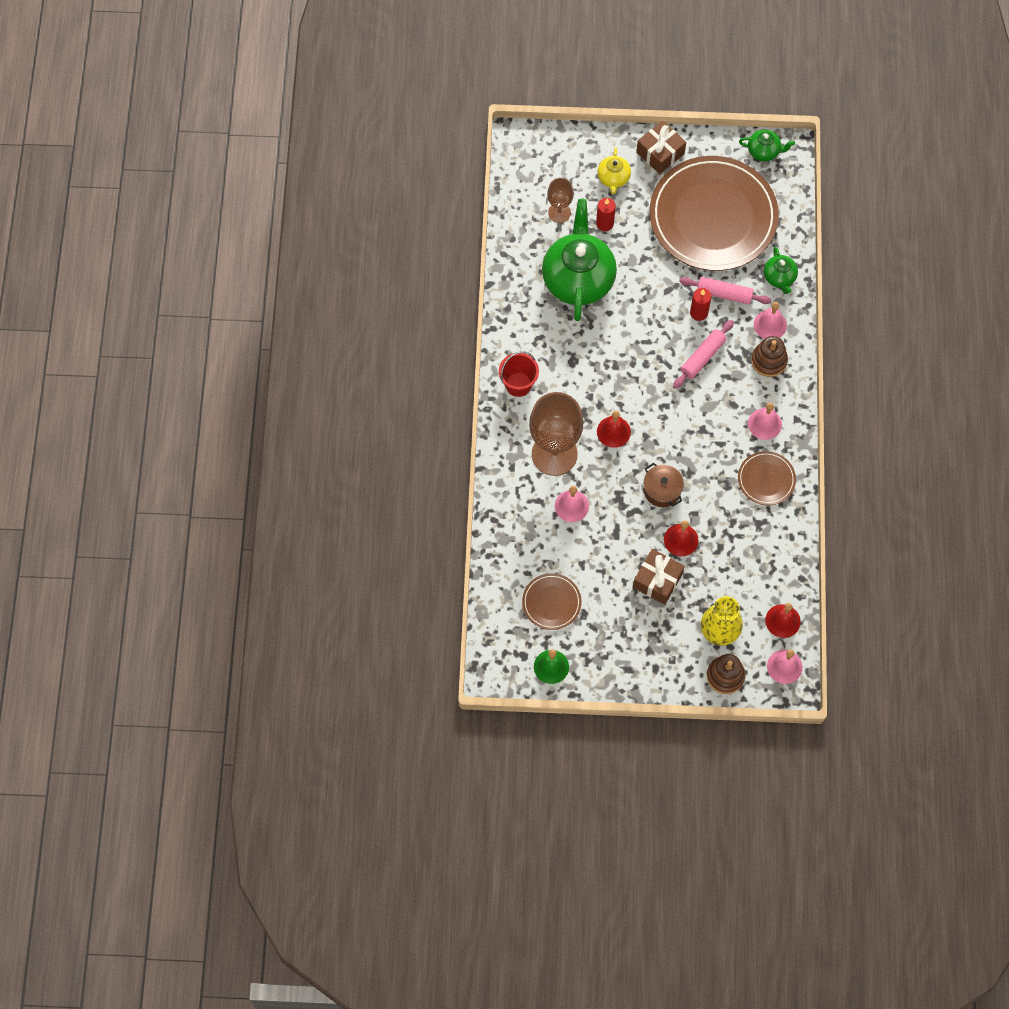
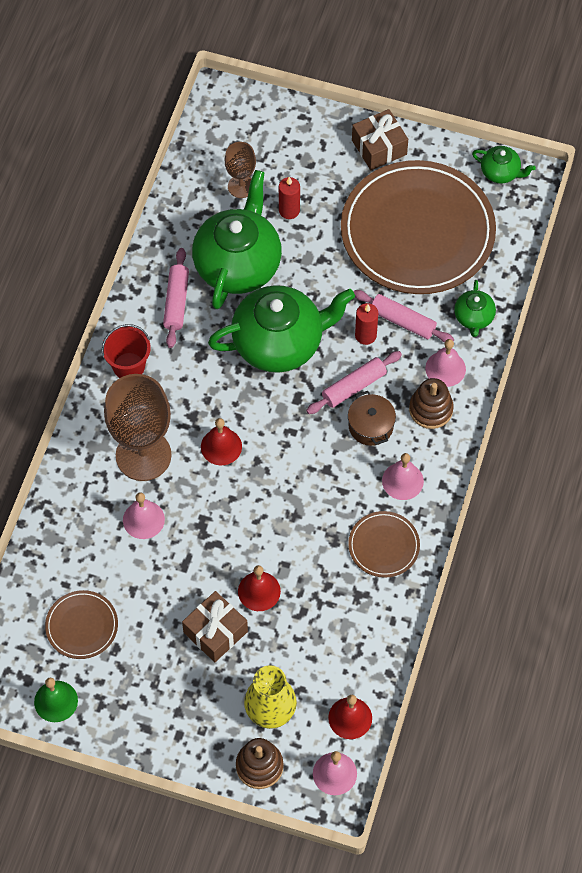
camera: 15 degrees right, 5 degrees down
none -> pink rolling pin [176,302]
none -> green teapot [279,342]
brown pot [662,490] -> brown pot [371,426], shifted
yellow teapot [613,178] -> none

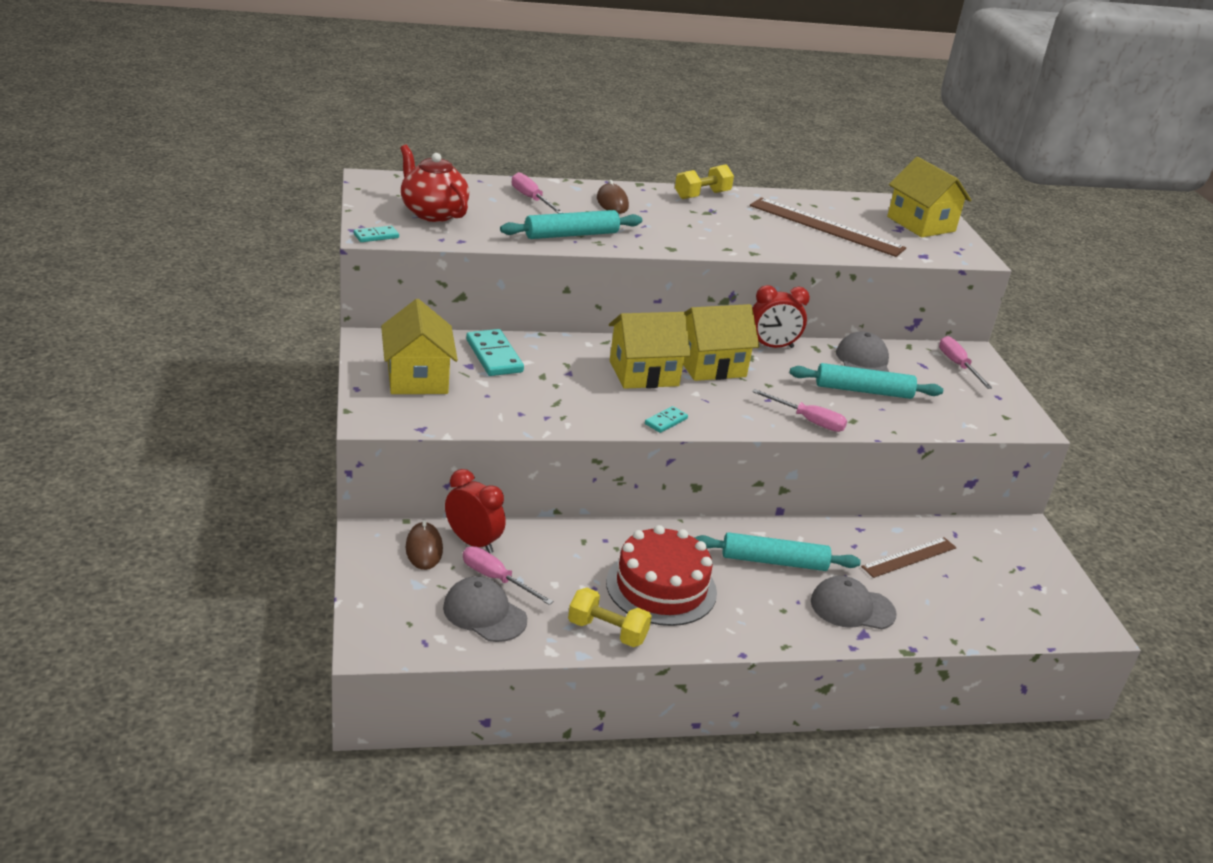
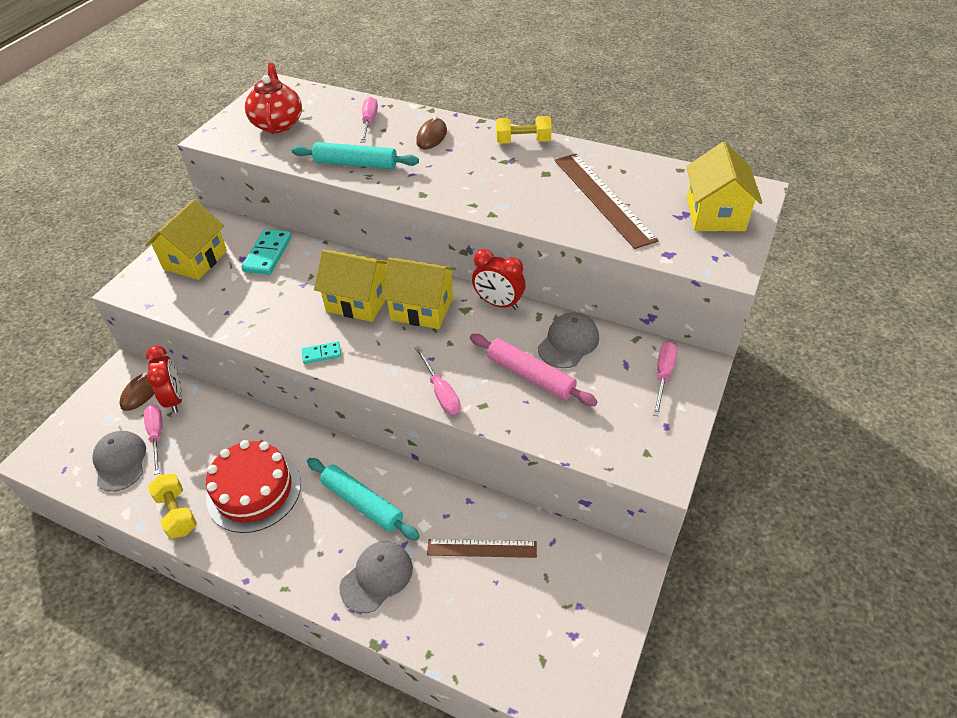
camera: 40 degrees right, 15 degrees up
grey cap [852,607] -> grey cap [377,577], 90 degrees clockwise
turquoise rolling pin [863,391] -> pink rolling pin [530,376]
turquoise domino [376,236] -> none

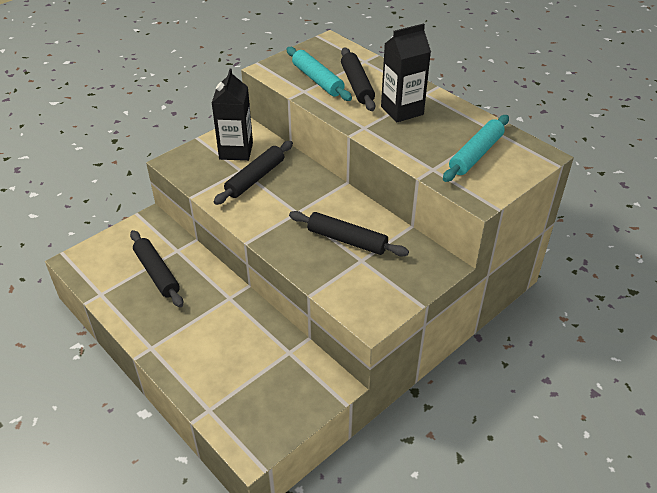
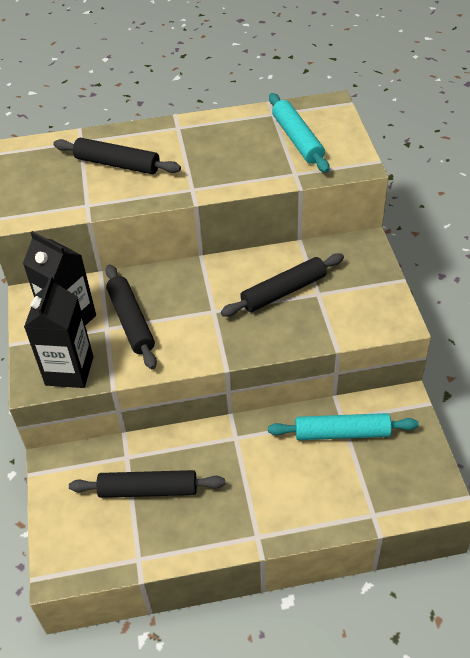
camera: 55 degrees left, 5 degrees up
black carton [402,110] -> black carton [69,371], shifted
turquoise rolling pin [317,80] -> turquoise rolling pin [342,433], shifted

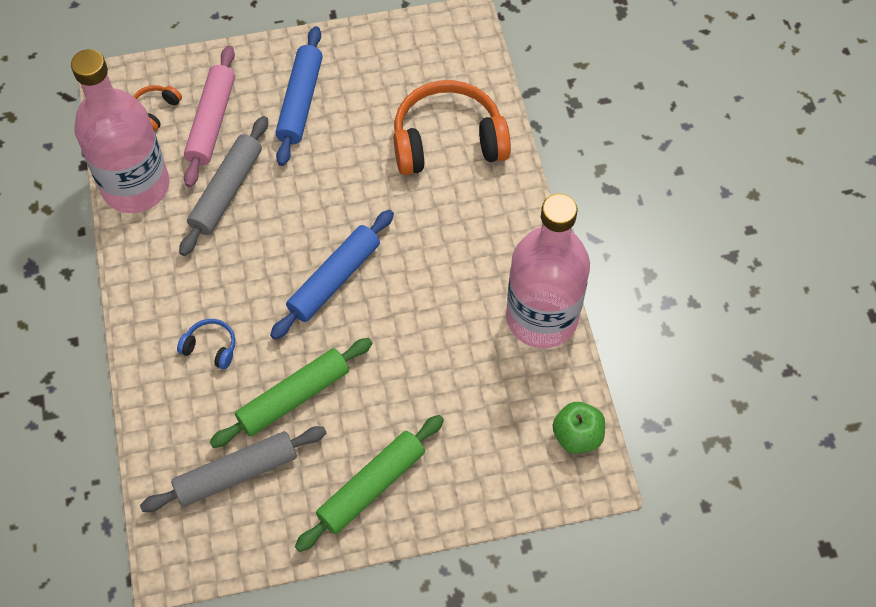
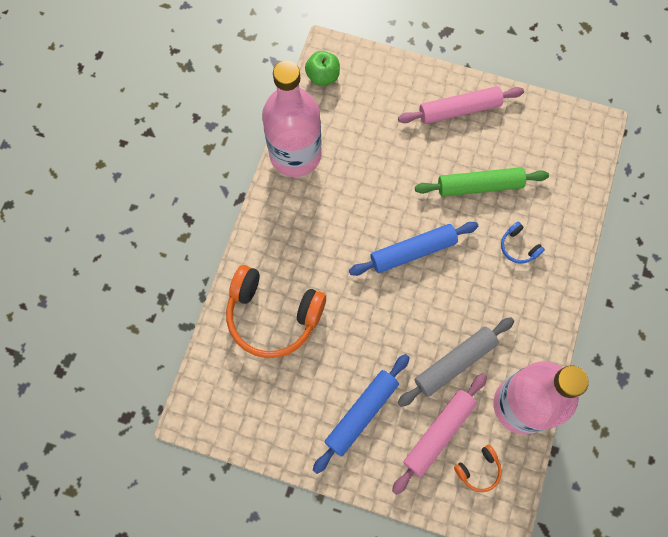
camera: 150 degrees left, 10 degrees up
green rolling pin [371,486] -> pink rolling pin [459,110]
grey rolling pin [236,473] -> none

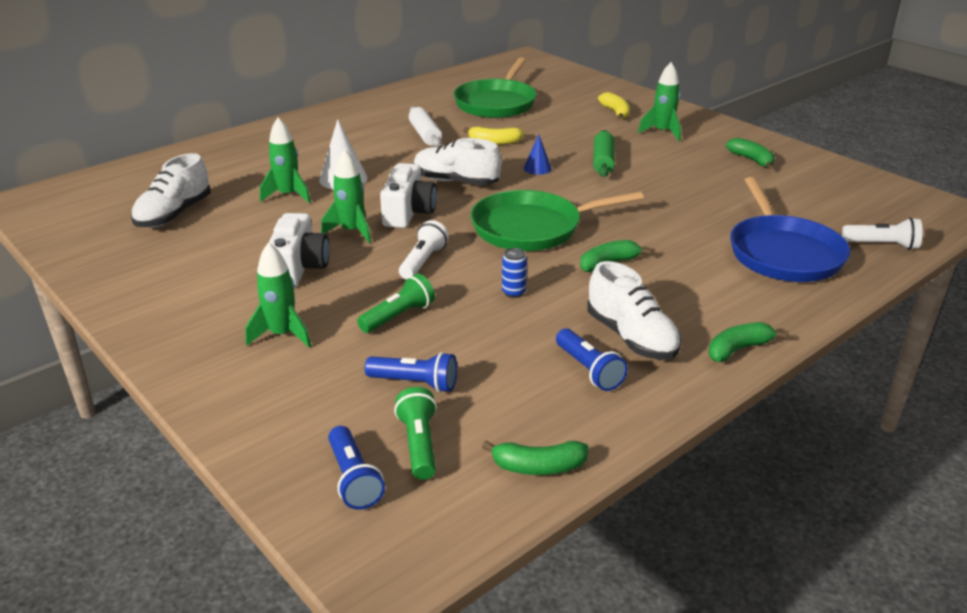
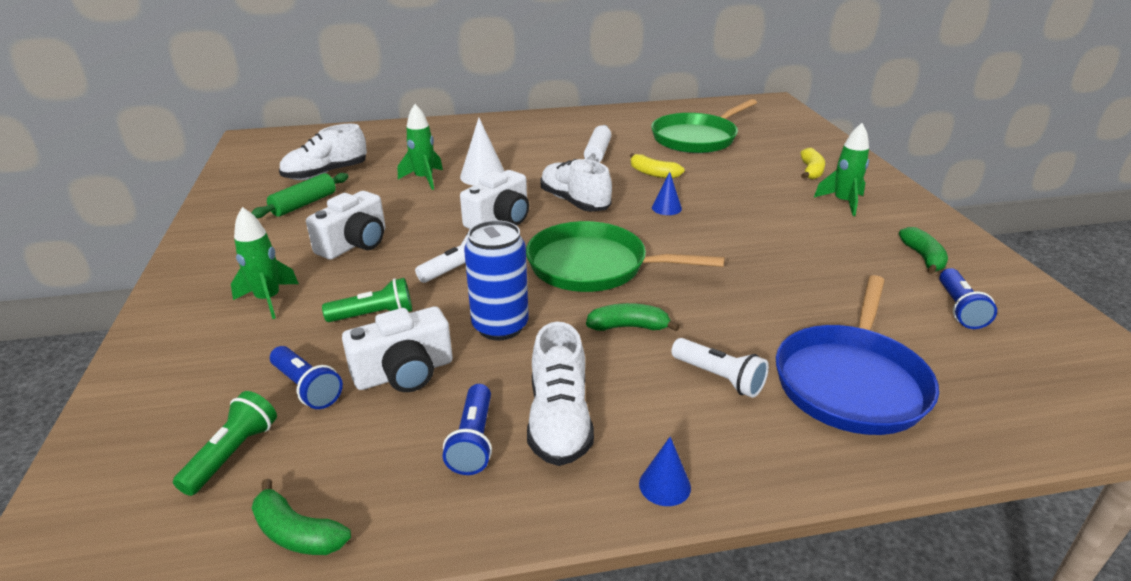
camera: 30 degrees right, 0 degrees up
green rolling pin [603,161] -> green rolling pin [304,204], shifted
none -> white camera [404,373]
blue can [513,292] -> blue can [500,326], x2.13
green banana [738,349] -> blue cone [664,485]
white flashlight [882,245] -> white flashlight [719,378], shifted
blue flashlight [354,479] -> blue flashlight [959,309], shifted
green rocket [352,231] -> none

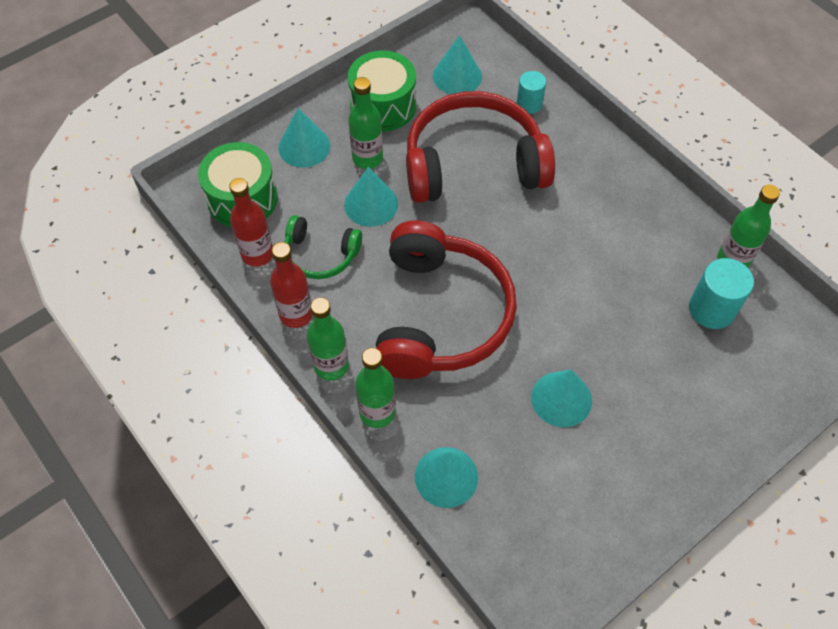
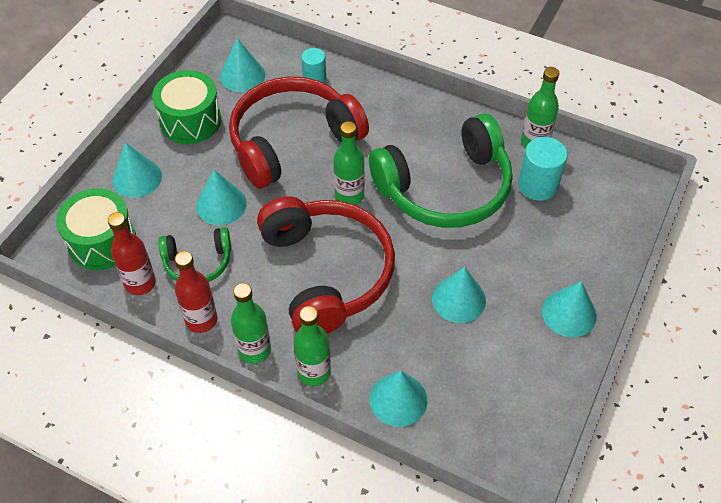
camera: 25 degrees left, 5 degrees down
green bottle [367,158] -> green bottle [349,196], shifted
none -> green headphones [445,188]
none -> turquoise cone [569,313]

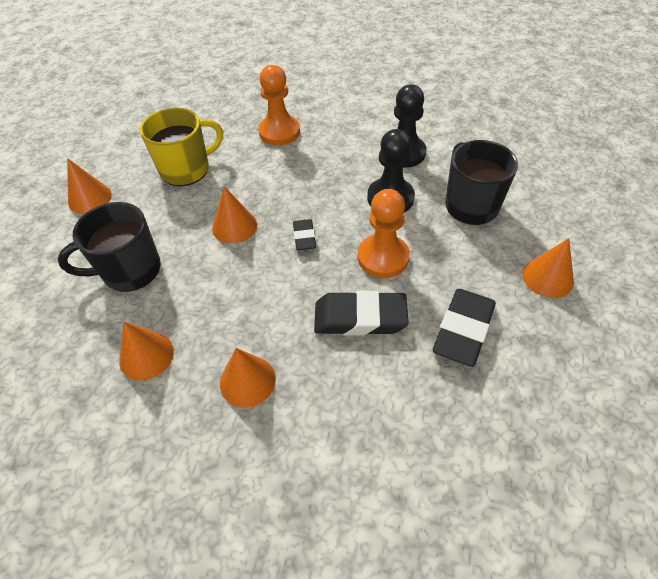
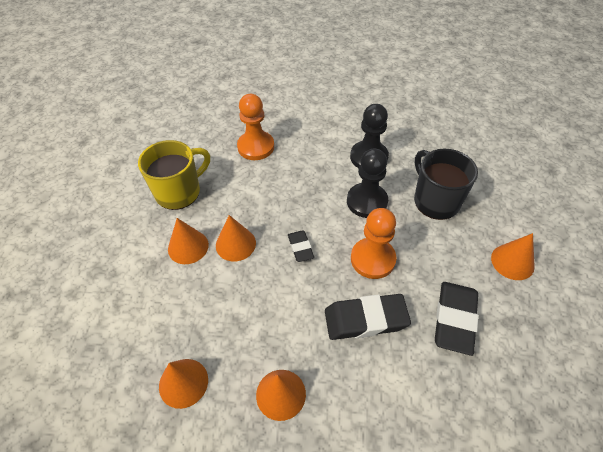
camera: 10 degrees left, 0 degrees up
orange cone [90,198] -> orange cone [188,247], shifted
black mug [129,270] -> none

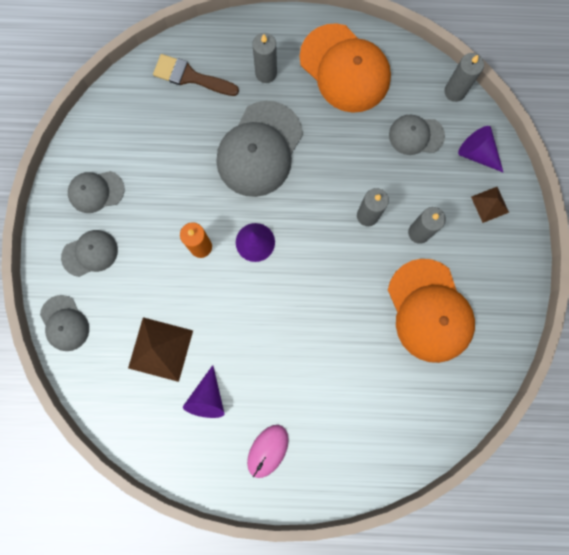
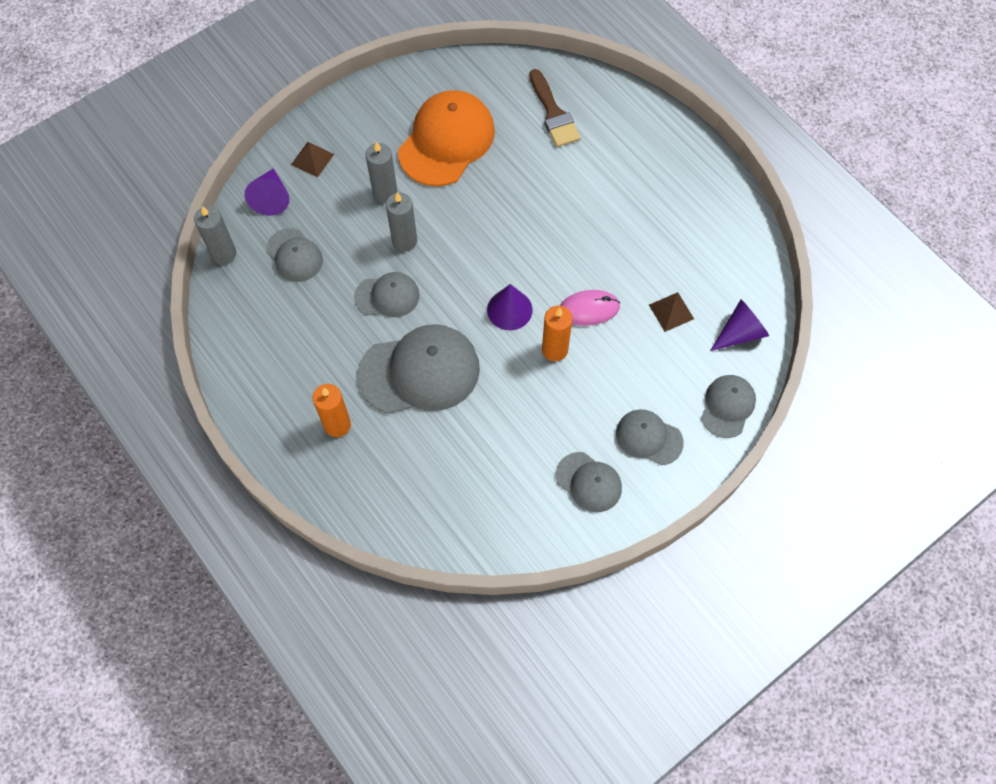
camera: 130 degrees left, 15 degrees down
grey candle [266,73] -> orange candle [337,425]
none -> grey cap [387,296]
brown brush [190,77] -> brown brush [553,113], shifted
pink mouse [267,451] -> pink mouse [588,309], shifted
brown pyramid [160,349] -> brown pyramid [671,311], x0.57
purple cone [207,398] -> purple cone [740,333], shifted
orange cap [345,68] -> none

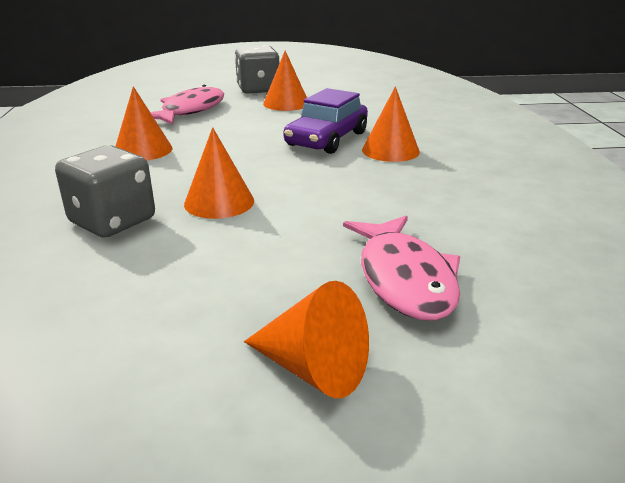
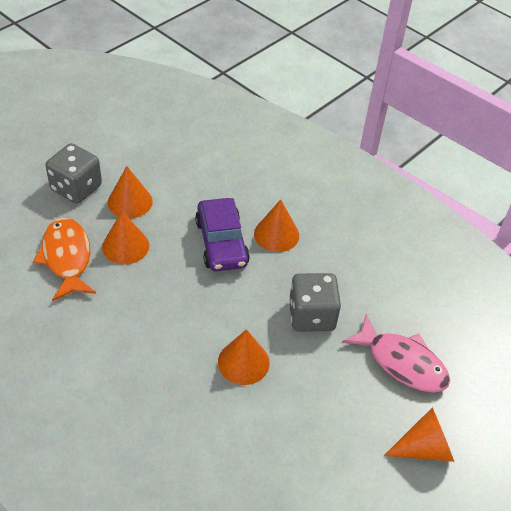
camera: 45 degrees left, 20 degrees up
pink fish [190,110] -> orange fish [67,258]
orange cone [143,150] -> orange cone [125,246], shifted
grey dice [112,221] -> grey dice [311,316], shifted

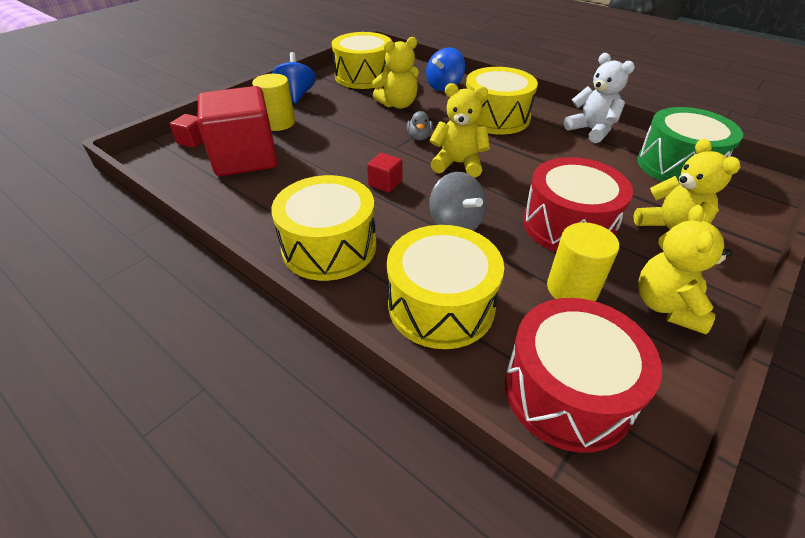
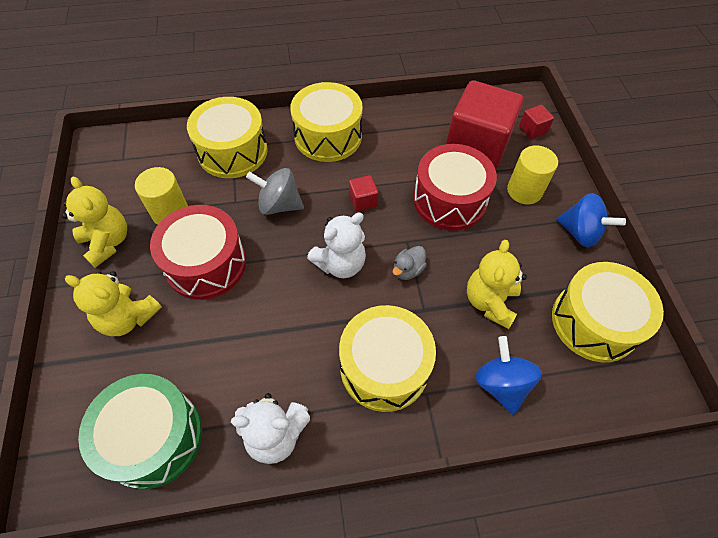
camera: 130 degrees right, 15 degrees up
yellow teddy bear [458,164] -> white teddy bear [340,263]
grey duck [419,137] -> grey duck [408,270], 90 degrees counterclockwise
red drum [567,391] -> red drum [449,200], shifted

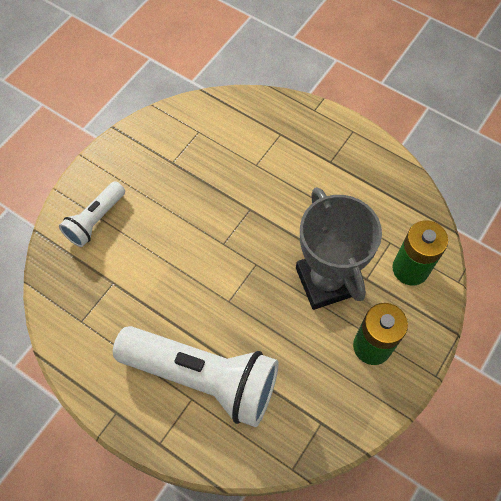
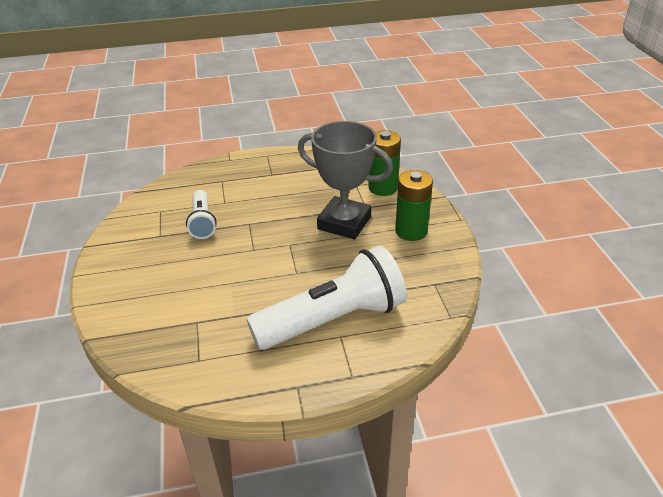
camera: 45 degrees left, 25 degrees down
white flashlight [95,220] -> white flashlight [202,222], shifted

